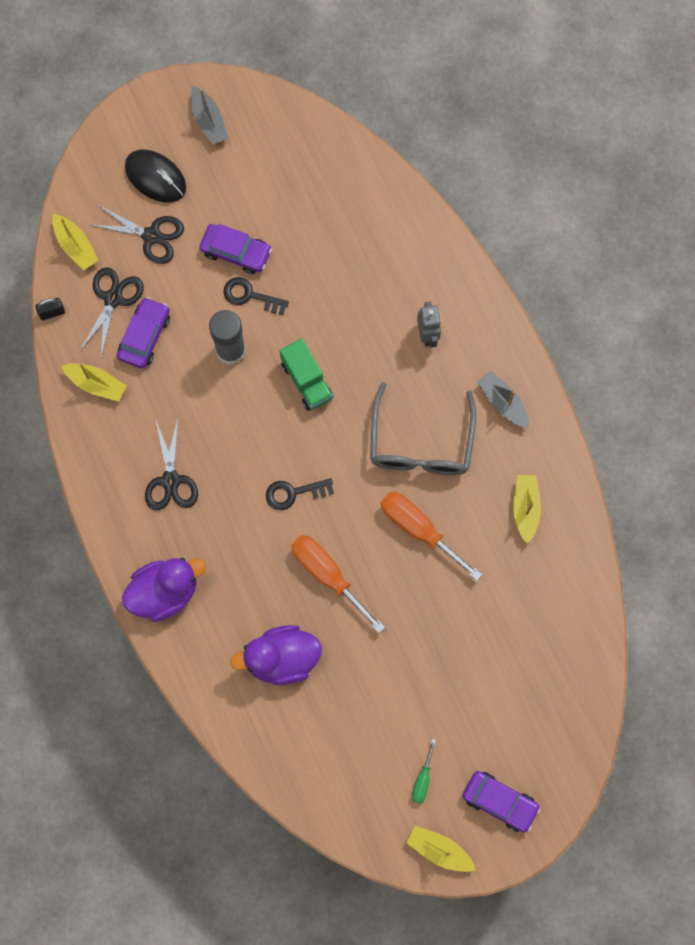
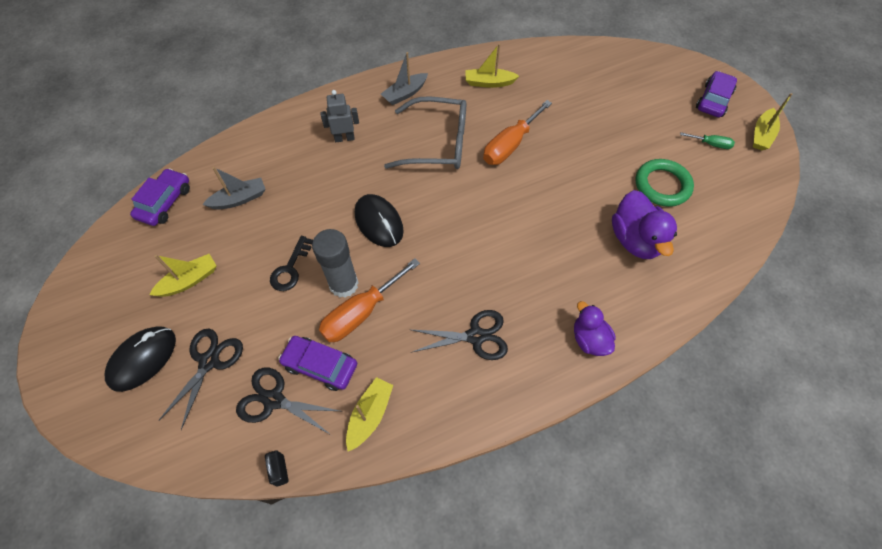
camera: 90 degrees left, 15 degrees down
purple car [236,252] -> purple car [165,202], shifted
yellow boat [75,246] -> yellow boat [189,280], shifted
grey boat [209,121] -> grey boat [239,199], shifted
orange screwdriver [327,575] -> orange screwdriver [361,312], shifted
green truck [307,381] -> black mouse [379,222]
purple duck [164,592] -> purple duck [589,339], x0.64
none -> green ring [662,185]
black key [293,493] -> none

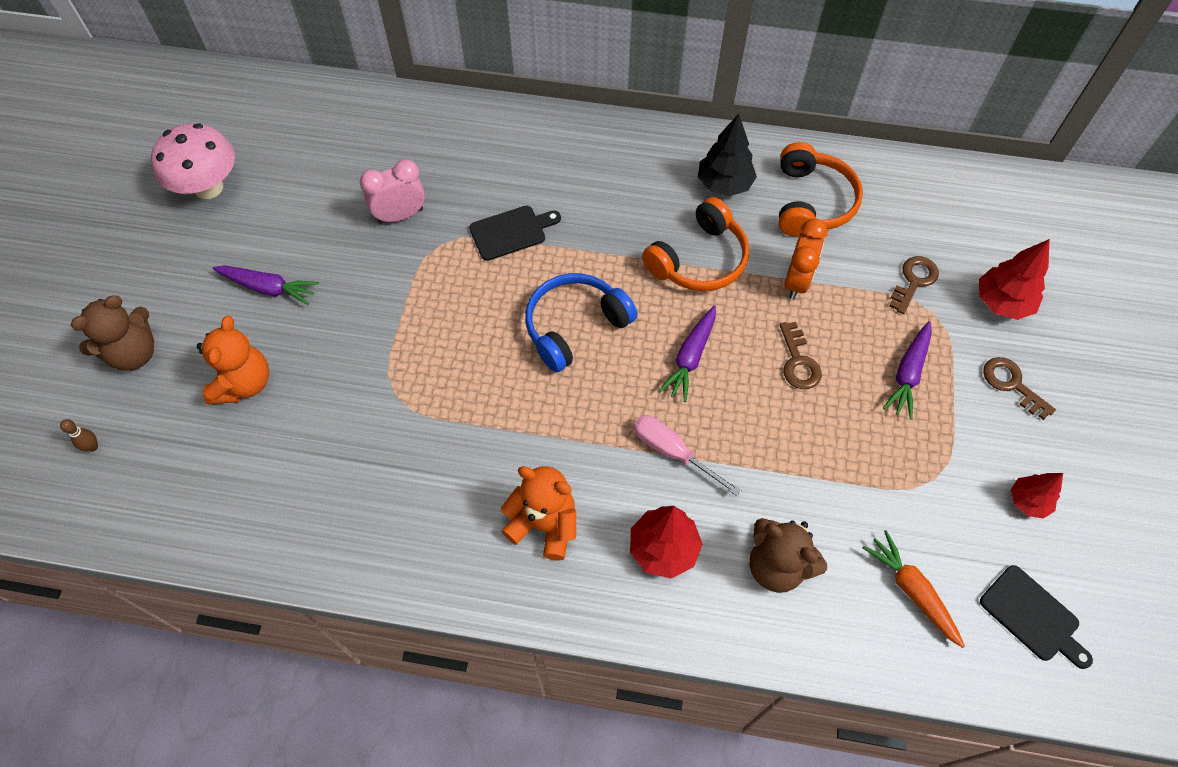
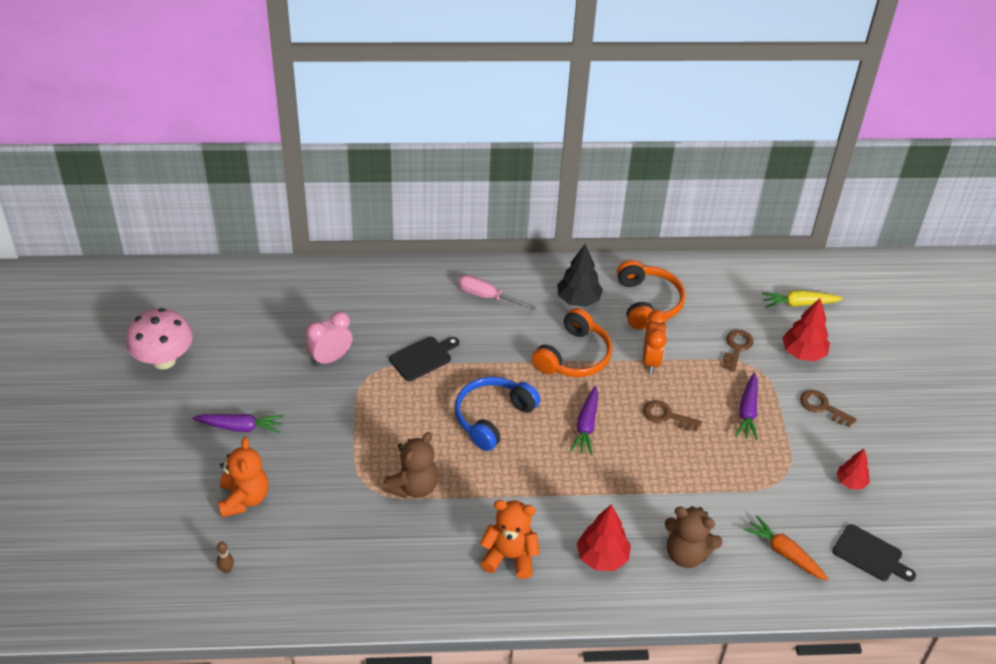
camera: 15 degrees left, 15 degrees down
brown bowling pin [93,447] -> brown bowling pin [226,569], shifted
brown teddy bear [134,353] -> brown teddy bear [413,487], shifted
pink screwdriver [672,452] -> pink screwdriver [487,296], shifted
brown key [798,362] -> brown key [666,416], 135 degrees clockwise
none -> yellow carrot [799,304]

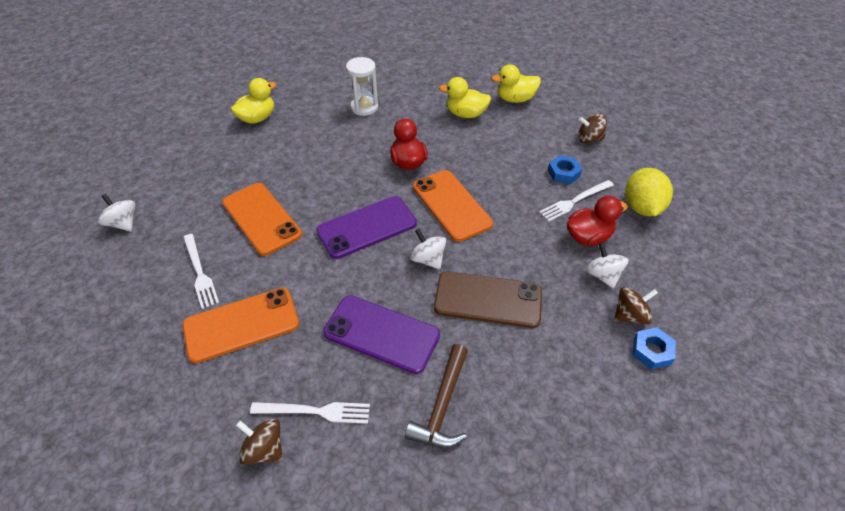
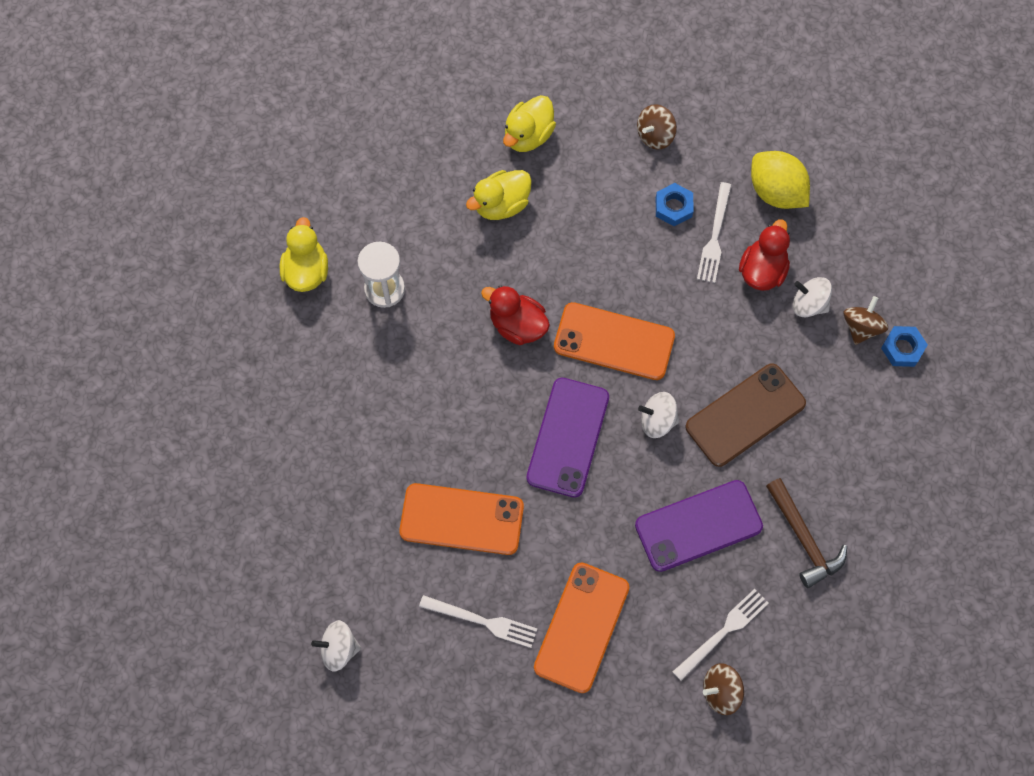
camera: 45 degrees left, 20 degrees up
yellow duck [257,118] -> yellow duck [306,271], shifted

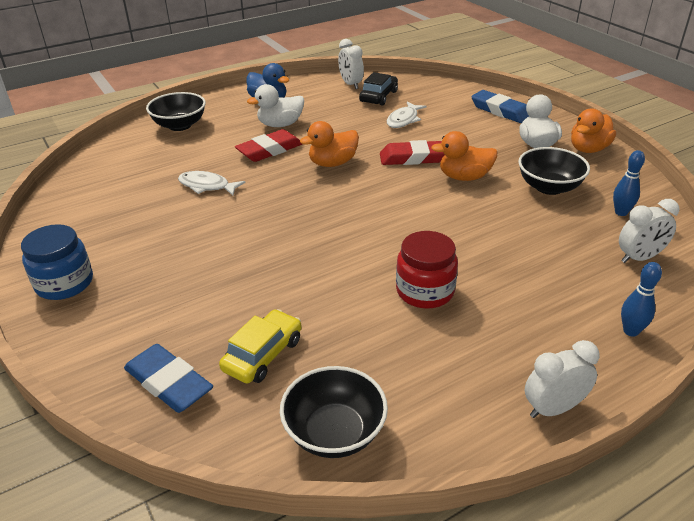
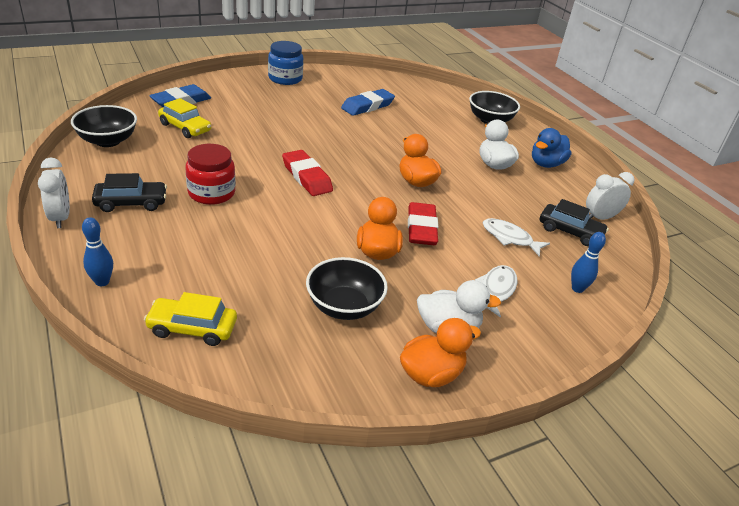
camera: 90 degrees right, 0 degrees up
none -> black car [131,203]
white clock [639,258] -> yellow car [192,328]
red eraser [269,150] -> red eraser [306,177], shifted
blue eraser [500,111] -> blue eraser [367,106], shifted
orange duck [588,149] -> orange duck [431,374], 105 degrees clockwise
white fish [207,186] -> white fish [496,290], shifted
blue bowling pin [621,212] -> blue bowling pin [577,288], shifted

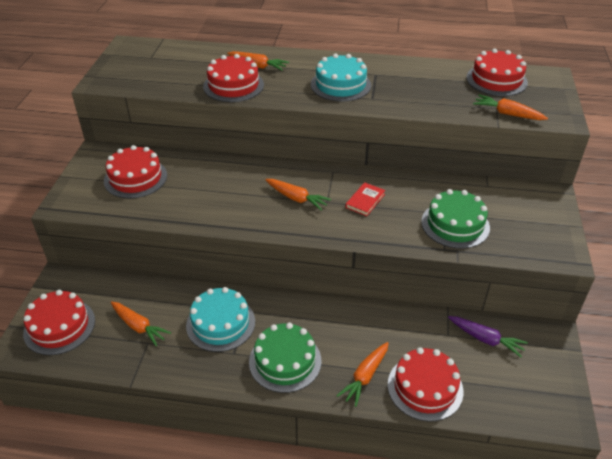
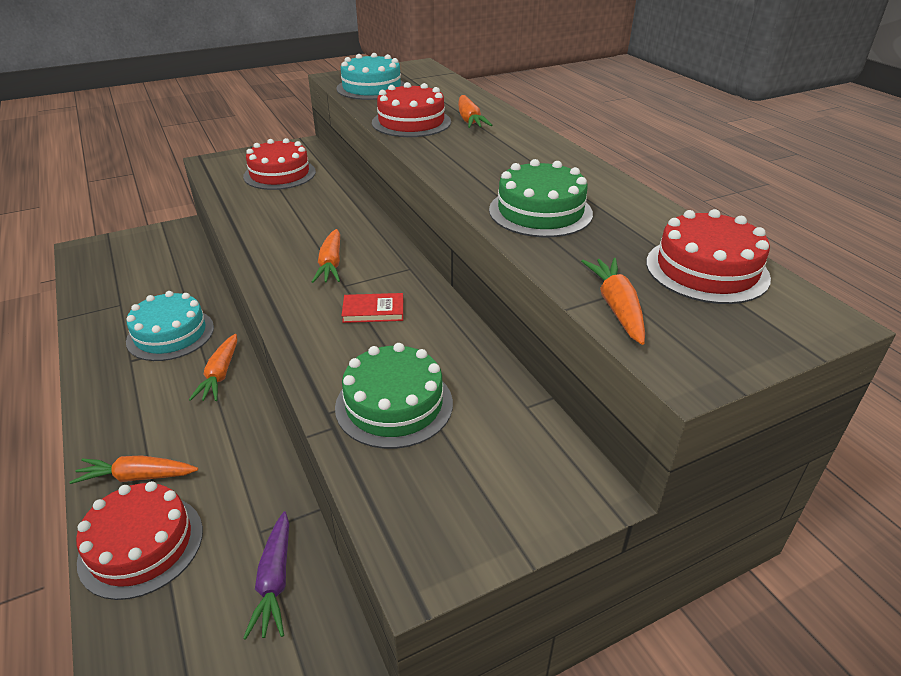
camera: 55 degrees right, 5 degrees down
orange carrot [139,327] -> orange carrot [220,375], shifted
turquoise cake [340,85] -> turquoise cake [371,88], shifted
green cake [285,361] -> green cake [540,211], shifted
red cake [59,326] -> none

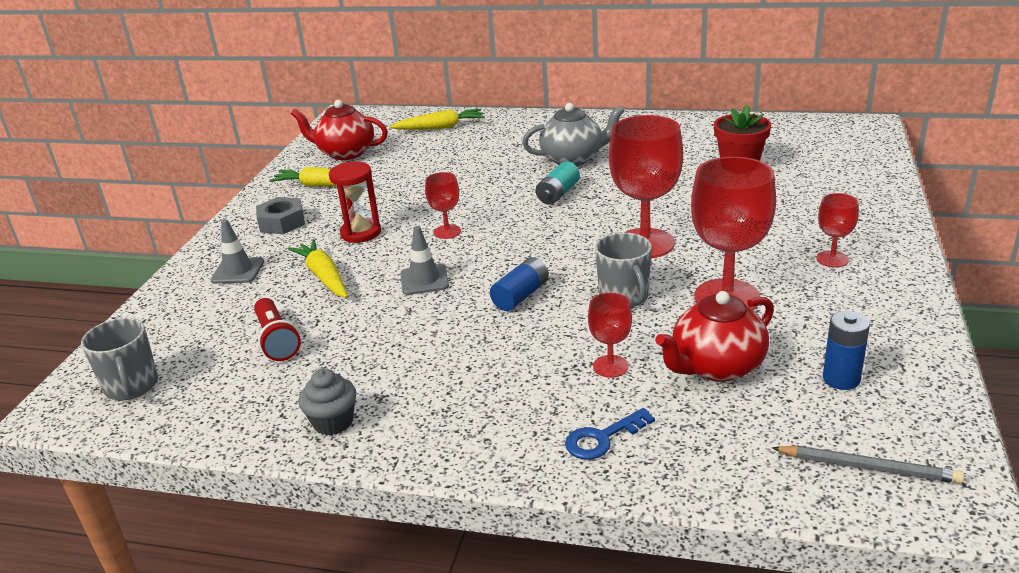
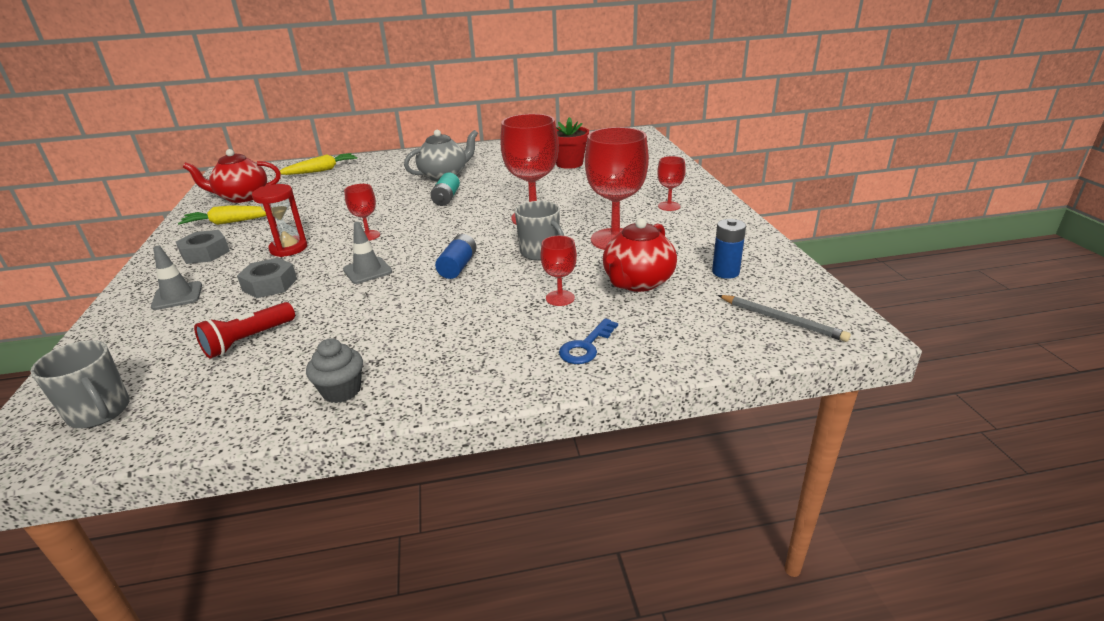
camera: 25 degrees left, 0 degrees up
red flashlight [277,340] -> red flashlight [248,340], 90 degrees clockwise
yellow carrot [323,276] -> grey nut [270,285]
grey pencil [868,467] -> grey pencil [781,320], 45 degrees clockwise

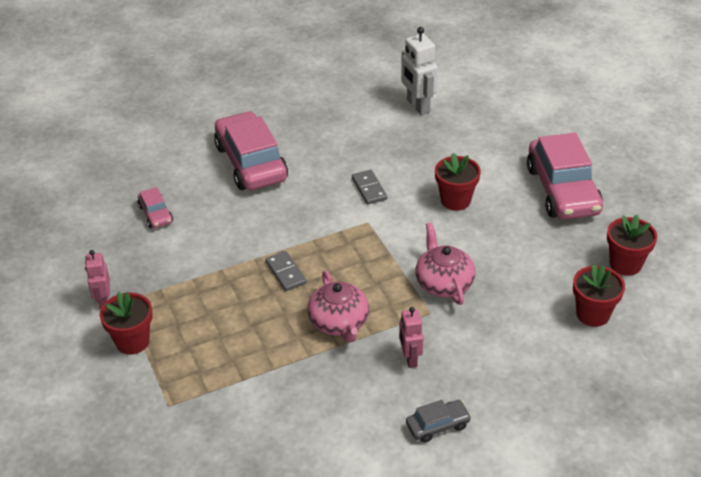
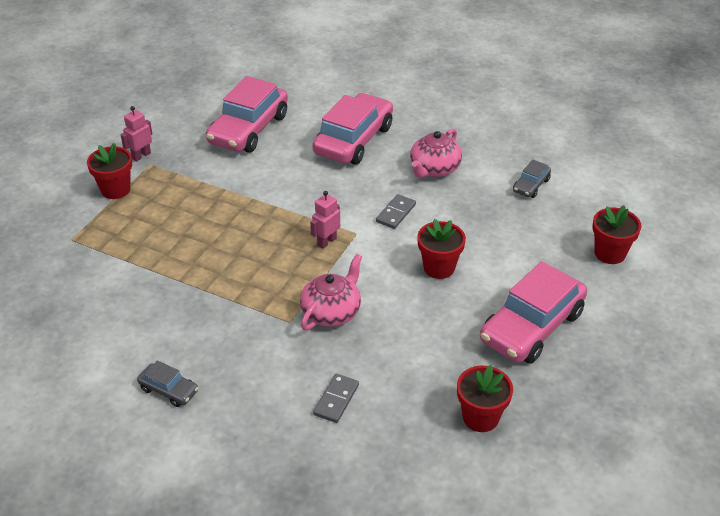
camera: 50 degrees right, 0 degrees up
pink car [156,214] -> pink car [249,129], x2.17
pink robot [410,358] -> pink robot [326,242], shifted
grey domino [286,273] -> grey domino [336,400], shifted
pink teapot [339,322] -> pink teapot [434,169], shifted
white robot [417,106] -> grey car [531,185]
red flower pot [593,314] -> red flower pot [609,253], shifted

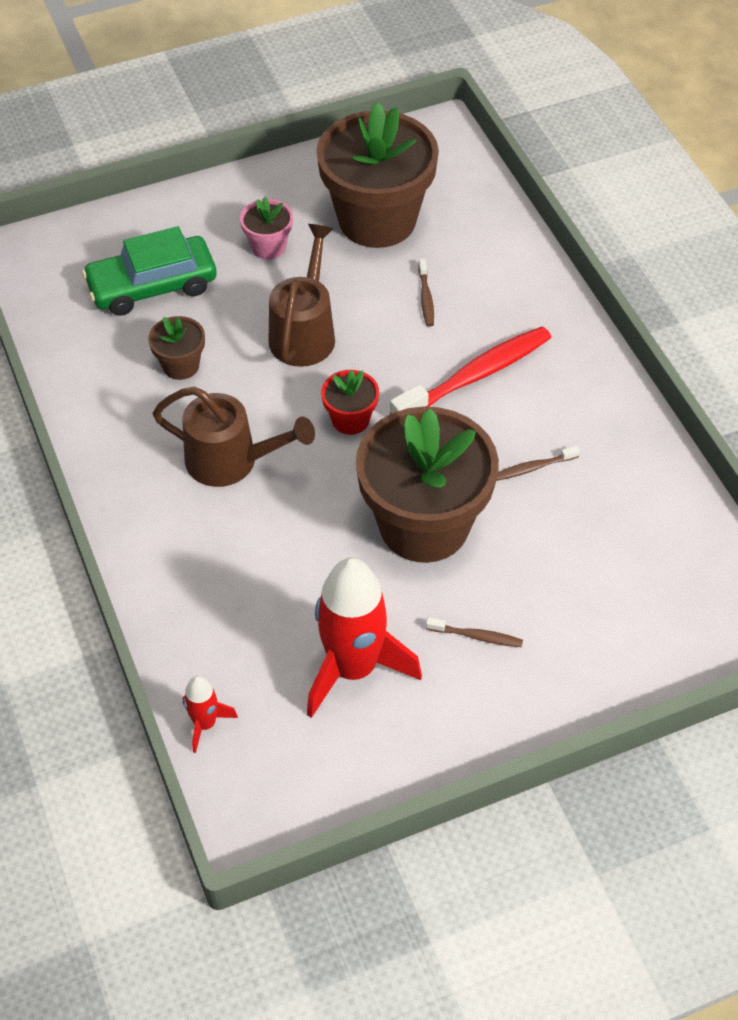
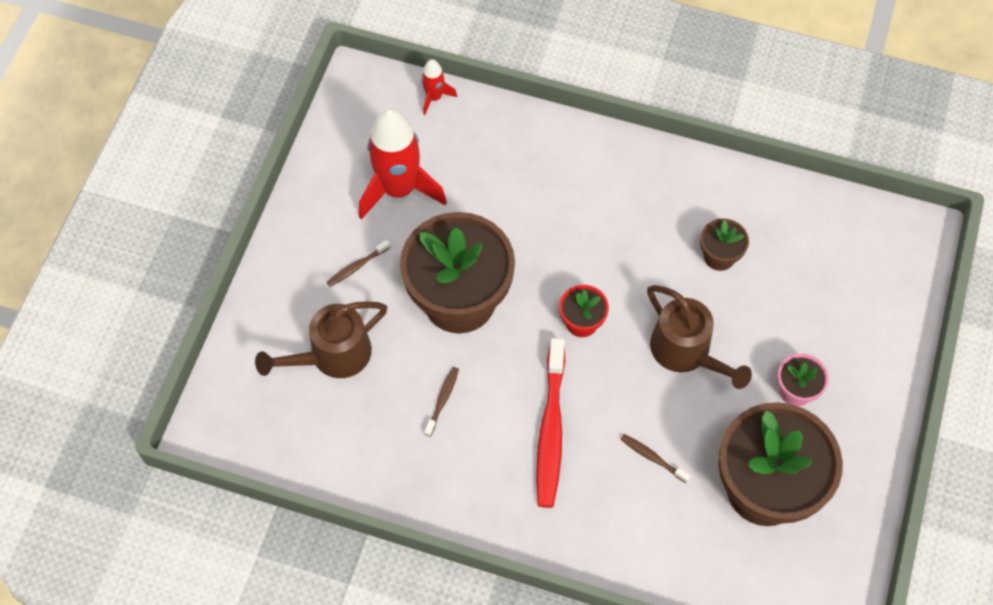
camera: 130 degrees right, 10 degrees up
brown watering can [232,461] -> brown watering can [332,356], shifted
green car [152,286] -> none

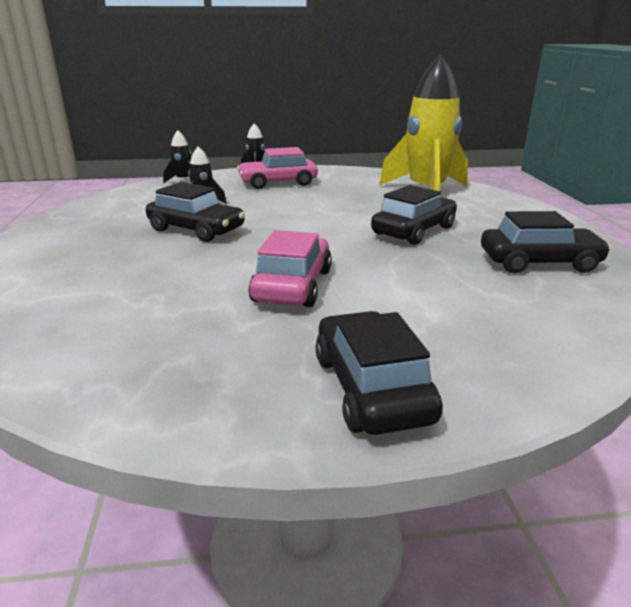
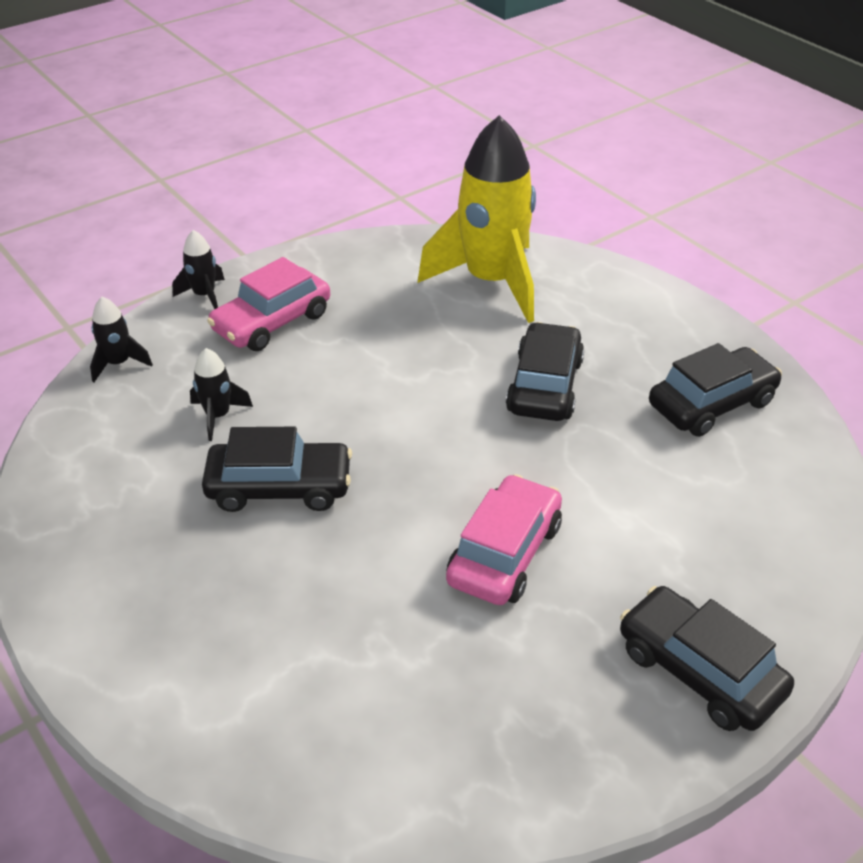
camera: 30 degrees left, 15 degrees up
pink car [292,285] -> pink car [504,553], 45 degrees clockwise

